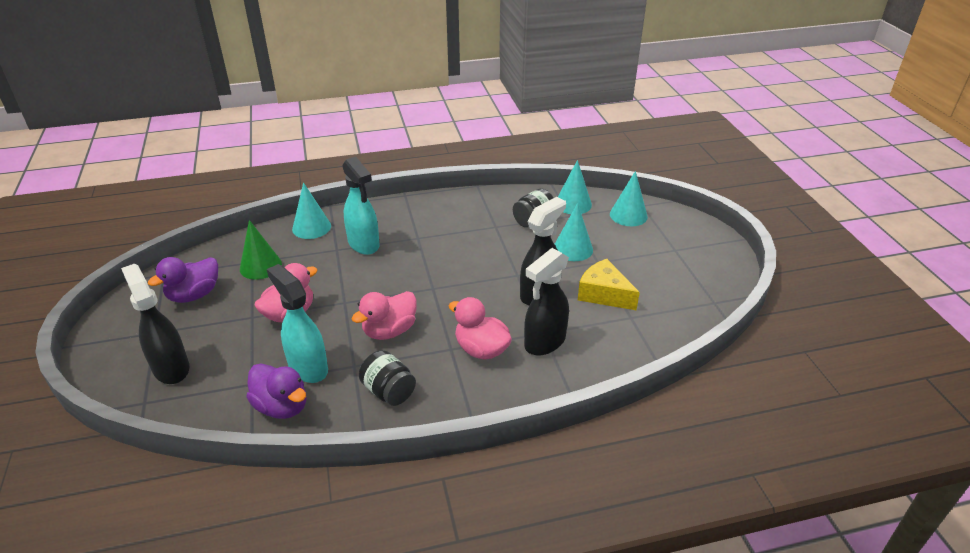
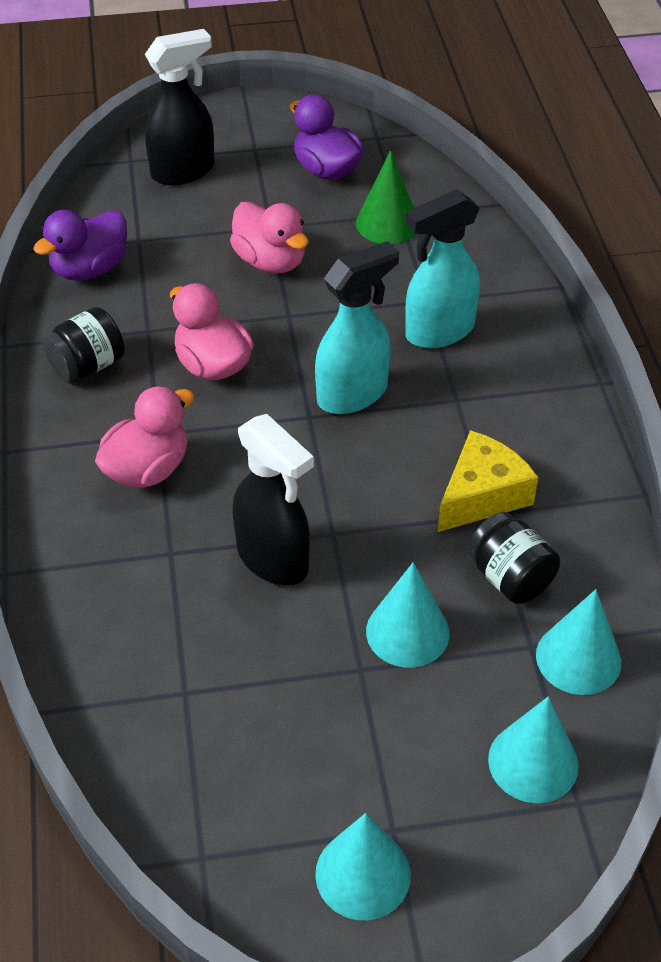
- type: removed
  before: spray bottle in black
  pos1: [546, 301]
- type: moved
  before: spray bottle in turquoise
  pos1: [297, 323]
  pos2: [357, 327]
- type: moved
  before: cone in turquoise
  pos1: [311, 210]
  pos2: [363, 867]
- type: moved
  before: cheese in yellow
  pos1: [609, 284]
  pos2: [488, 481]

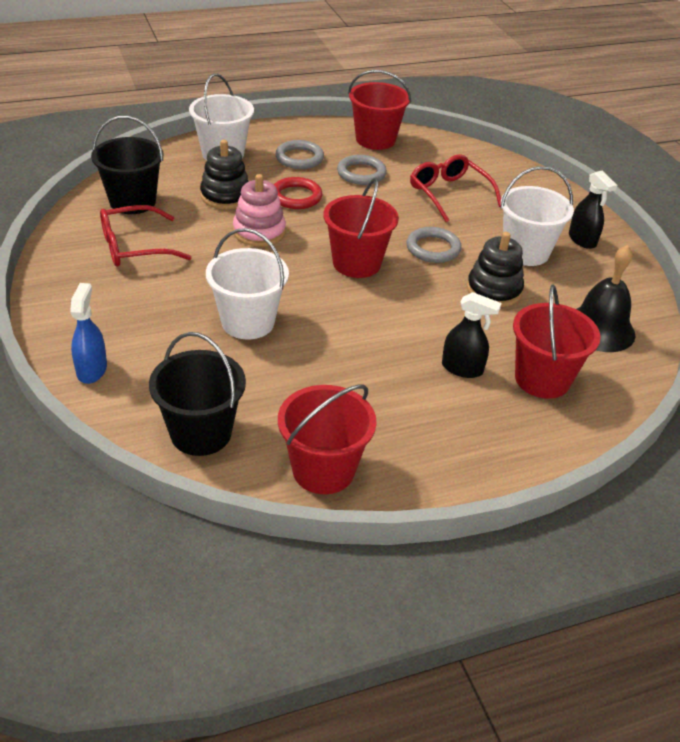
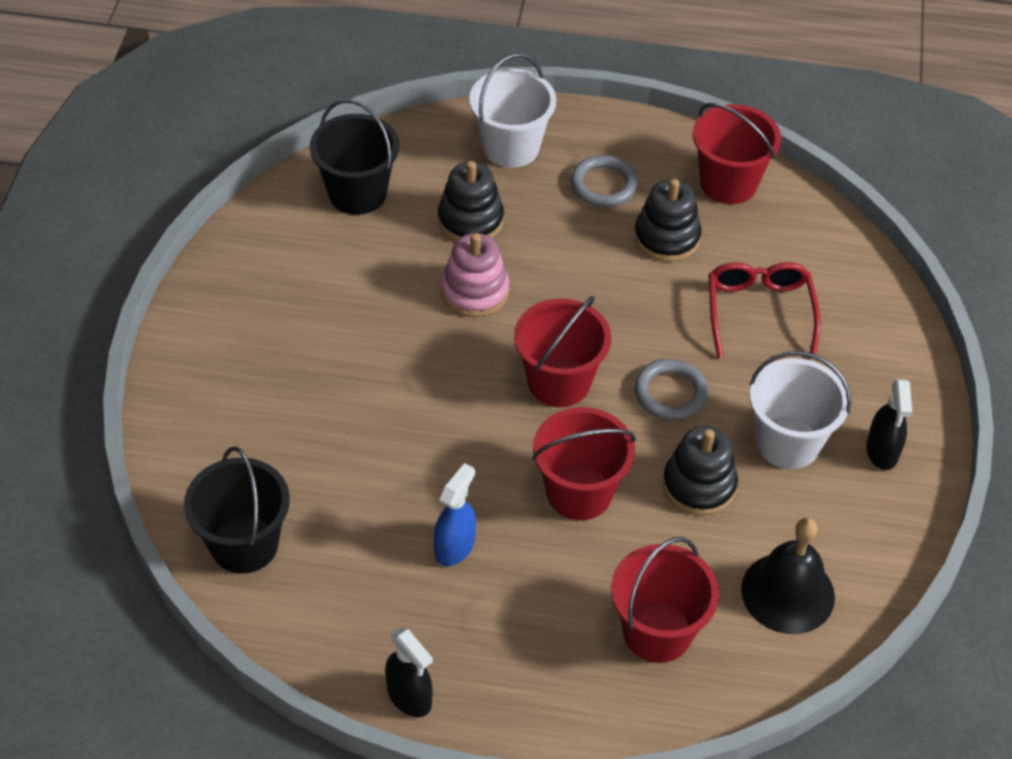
- type: removed
  before: glasses in red
  pos1: [146, 236]
- type: removed
  before: bucket in white
  pos1: [247, 284]
- type: removed
  before: ring in red
  pos1: [298, 193]
- type: moved
  before: spray bottle in blue
  pos1: [88, 333]
  pos2: [455, 514]
- type: moved
  before: bucket in red
  pos1: [327, 439]
  pos2: [584, 463]
- type: moved
  before: spray bottle in black
  pos1: [472, 335]
  pos2: [409, 672]
- type: replaced
  before: ring in grey
  after: stacking toy in black
  pos1: [362, 170]
  pos2: [667, 220]

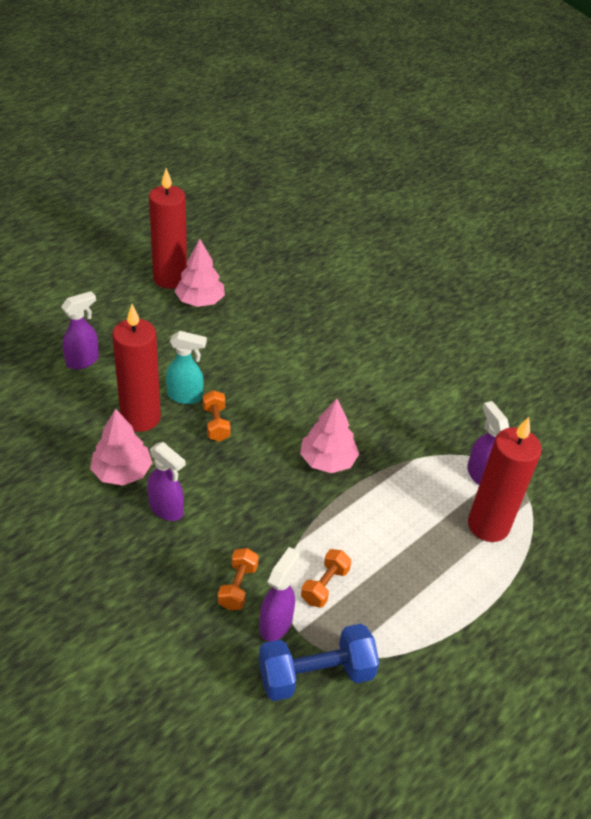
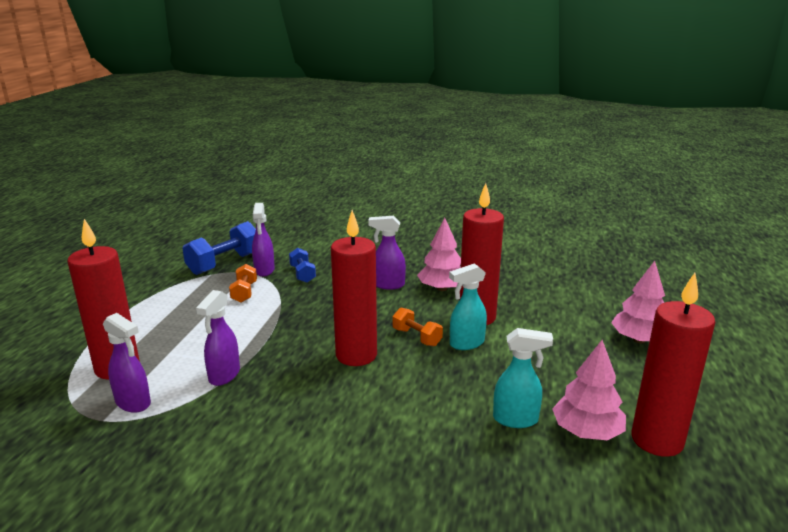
- type: added
  after: candle in red
  pos2: [354, 288]
- type: added
  after: spray bottle in turquoise
  pos2: [523, 378]
- type: moved
  before: spray bottle in purple
  pos1: [80, 330]
  pos2: [218, 338]
- type: moved
  before: tree in pink
  pos1: [329, 436]
  pos2: [638, 302]
- type: recoloured
  before: dumbbell in orange
  after: dumbbell in blue
  pos1: [238, 579]
  pos2: [302, 265]

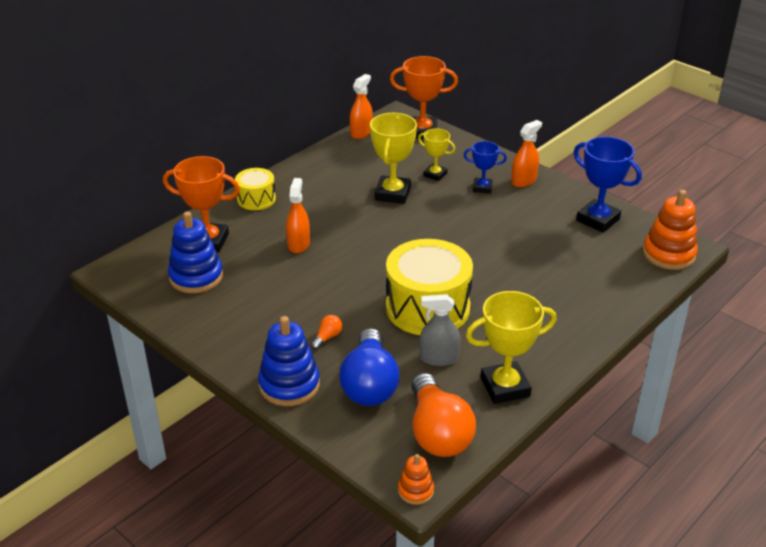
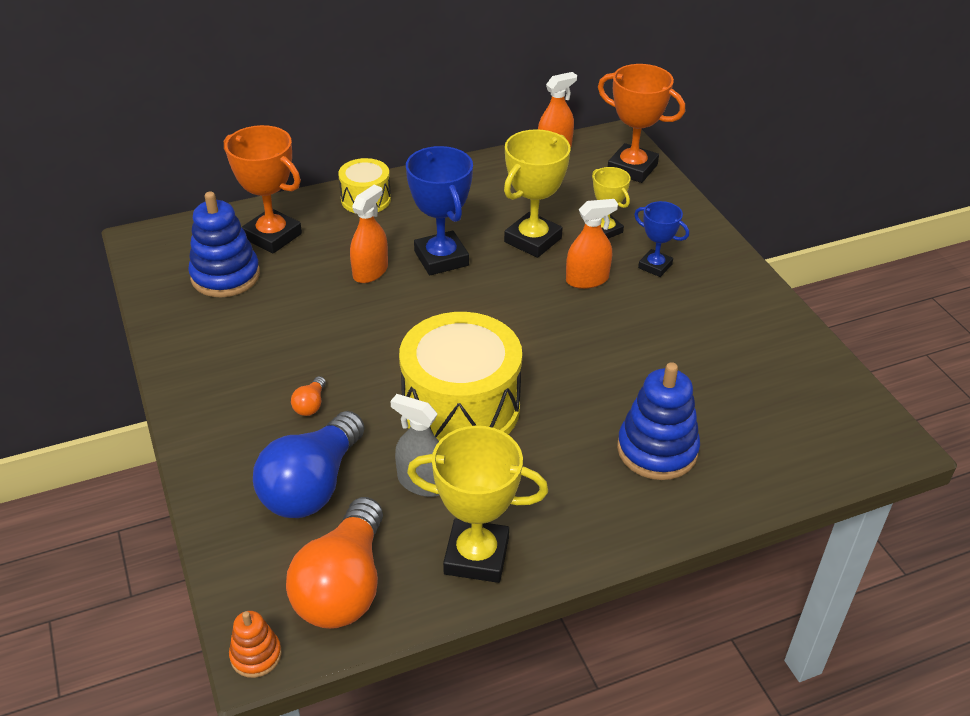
- type: removed
  before: stacking toy in orange
  pos1: [670, 230]
- type: moved
  before: stacking toy in blue
  pos1: [289, 361]
  pos2: [658, 421]
- type: moved
  before: spray bottle in orange
  pos1: [526, 153]
  pos2: [592, 244]
- type: moved
  before: trophy in blue
  pos1: [608, 184]
  pos2: [439, 210]
- type: turned
  before: light bulb in orange
  pos1: [326, 332]
  pos2: [308, 396]
  turn: 135

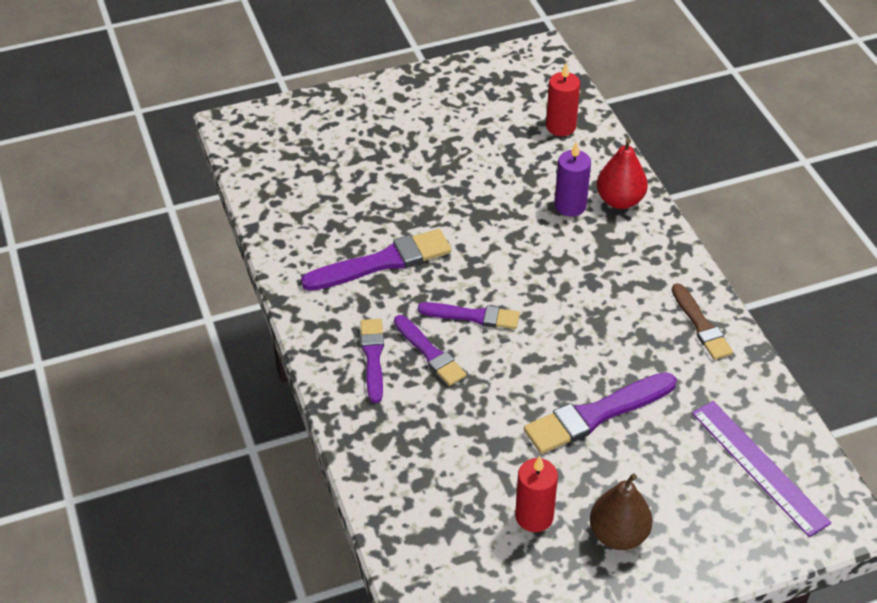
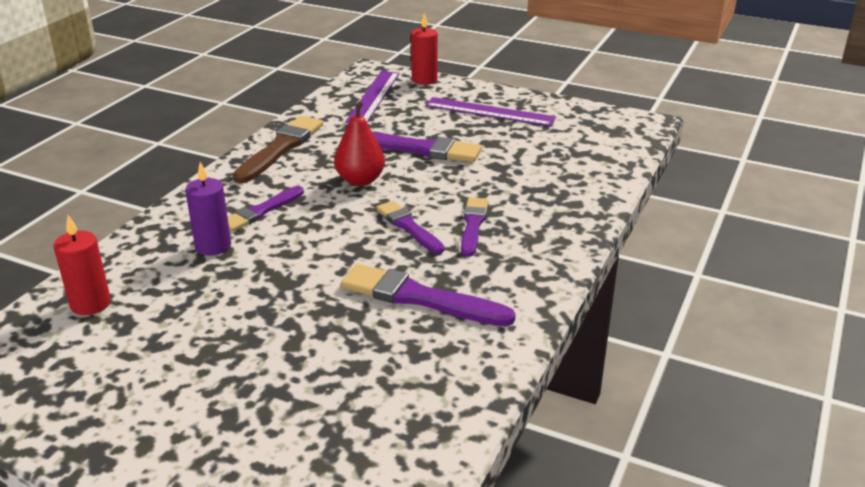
- type: moved
  before: brush in purple
  pos1: [372, 361]
  pos2: [266, 209]
- type: moved
  before: candle in red
  pos1: [536, 494]
  pos2: [424, 49]
- type: moved
  before: pear in red
  pos1: [622, 173]
  pos2: [359, 143]
- type: replaced
  before: pear in brown
  after: ruler in purple
  pos1: [621, 511]
  pos2: [490, 111]
- type: resized
  before: brush in brown
  pos1: [702, 321]
  pos2: [277, 149]
  scale: 1.56

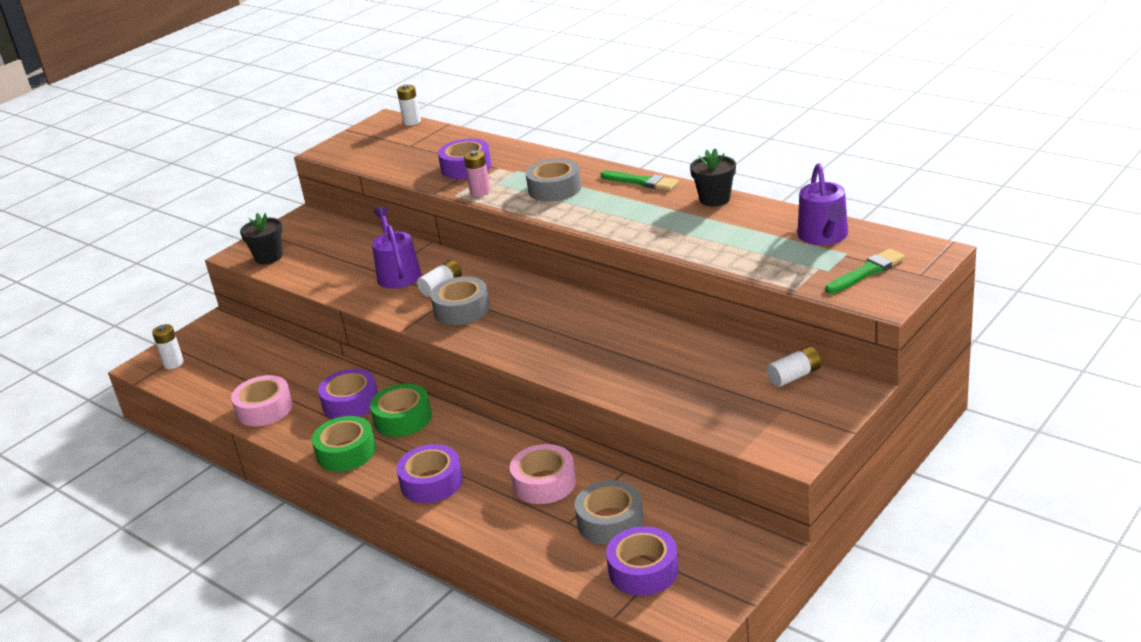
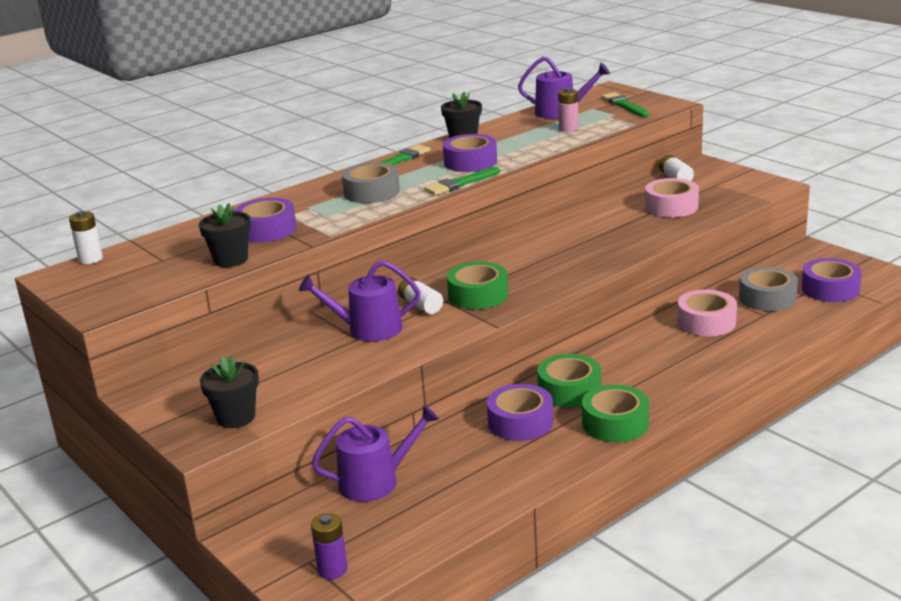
- type: added
  after: flower pot in black
  pos2: [225, 235]
- type: added
  after: watering can in purple
  pos2: [375, 453]
- type: added
  after: brush in green
  pos2: [462, 181]
- type: moved
  before: tape in pink
  pos1: [262, 400]
  pos2: [672, 197]
- type: moved
  before: tape in purple
  pos1: [430, 473]
  pos2: [470, 153]
- type: moved
  before: battery in pink
  pos1: [477, 174]
  pos2: [568, 110]
- type: recoloured
  before: battery in white
  after: battery in purple
  pos1: [168, 346]
  pos2: [329, 546]
- type: recoloured
  before: tape in grey
  after: tape in green
  pos1: [460, 300]
  pos2: [477, 286]

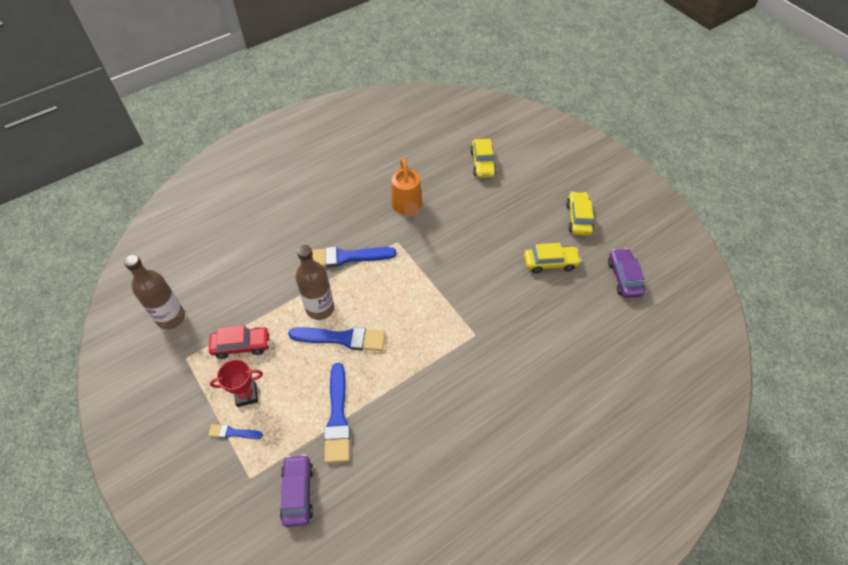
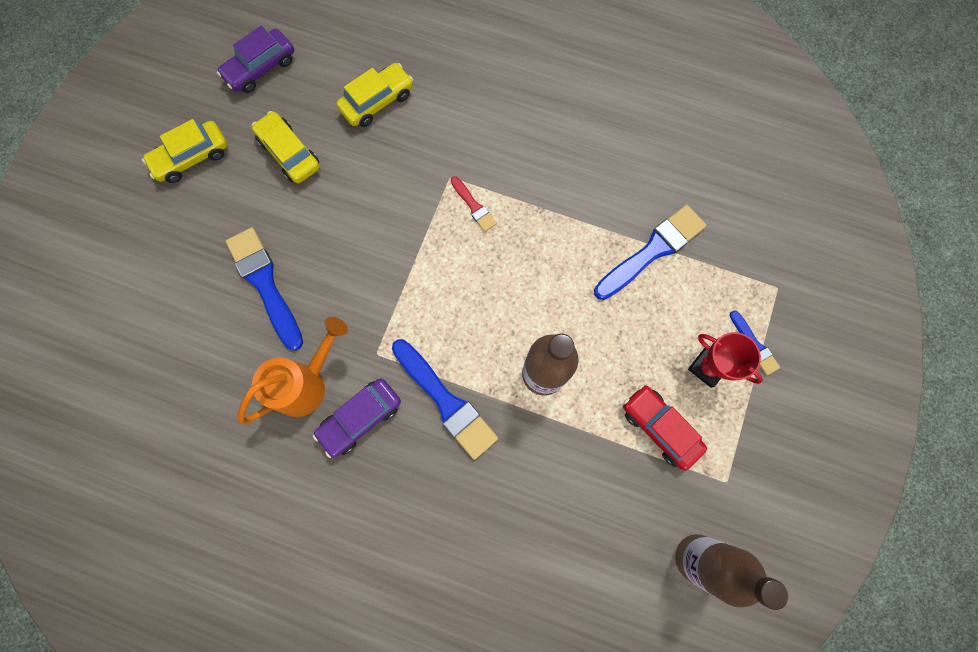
- type: added
  after: brush in red
  pos2: [474, 204]
- type: moved
  before: car in purple
  pos1: [297, 490]
  pos2: [357, 418]
- type: moved
  before: brush in blue
  pos1: [336, 339]
  pos2: [264, 289]
- type: moved
  before: car in yellow
  pos1: [483, 158]
  pos2: [374, 95]

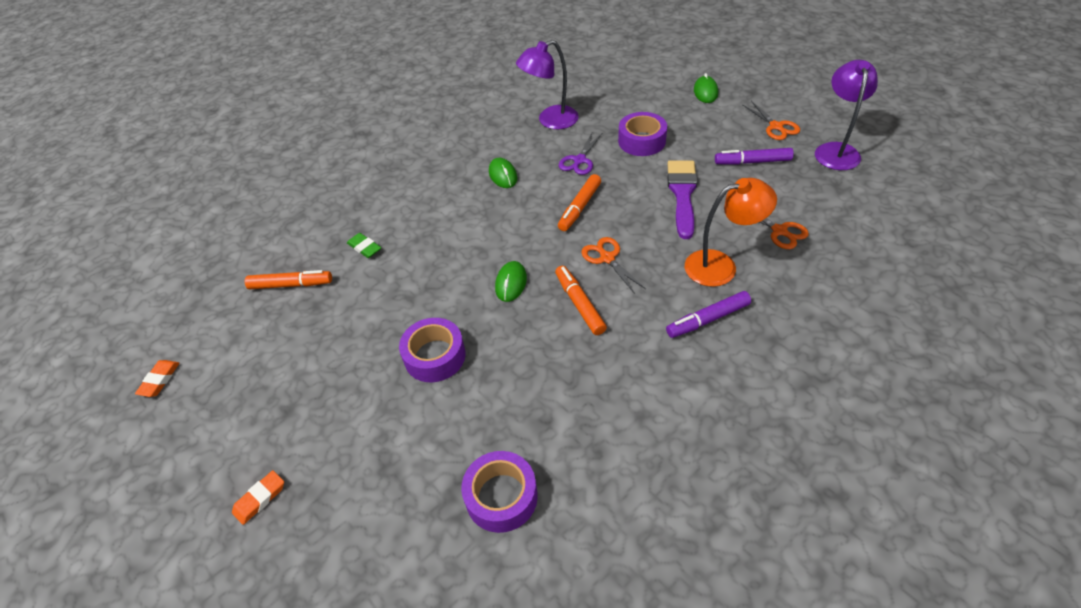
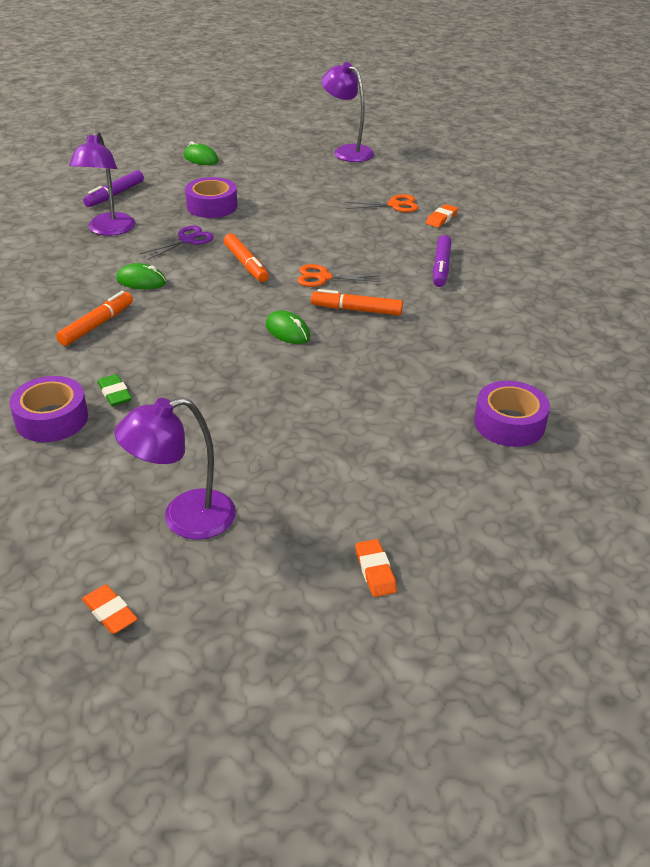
- type: removed
  before: brush in purple
  pos1: [682, 199]
- type: removed
  before: lamp in orange
  pos1: [731, 232]
- type: removed
  before: scissors in orange
  pos1: [771, 120]
- type: added
  after: lamp in purple
  pos2: [175, 468]
- type: added
  after: eraser in orange
  pos2: [442, 216]
- type: moved
  before: marker in orange
  pos1: [288, 279]
  pos2: [94, 318]
- type: moved
  before: tape in purple
  pos1: [432, 350]
  pos2: [49, 409]
- type: moved
  before: marker in purple
  pos1: [754, 156]
  pos2: [113, 188]
- type: turned
  before: eraser in green
  pos1: [364, 245]
  pos2: [114, 390]
  turn: 75
- type: turned
  before: scissors in purple
  pos1: [580, 153]
  pos2: [177, 242]
  turn: -105

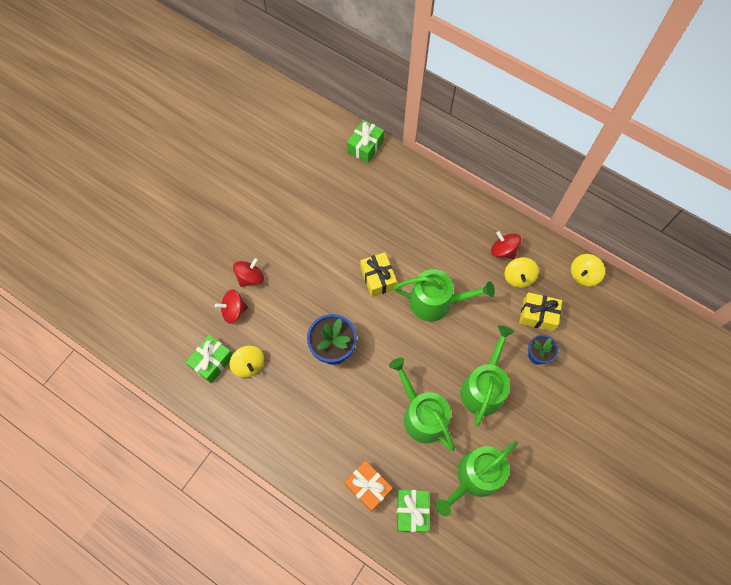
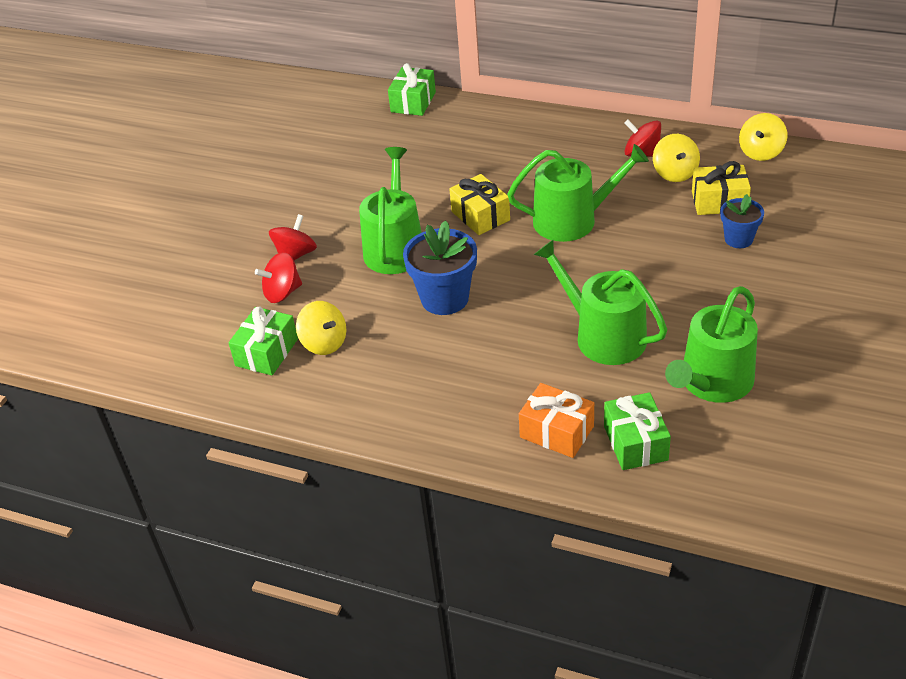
- type: moved
  before: watering can in green
  pos1: [487, 375]
  pos2: [390, 210]

